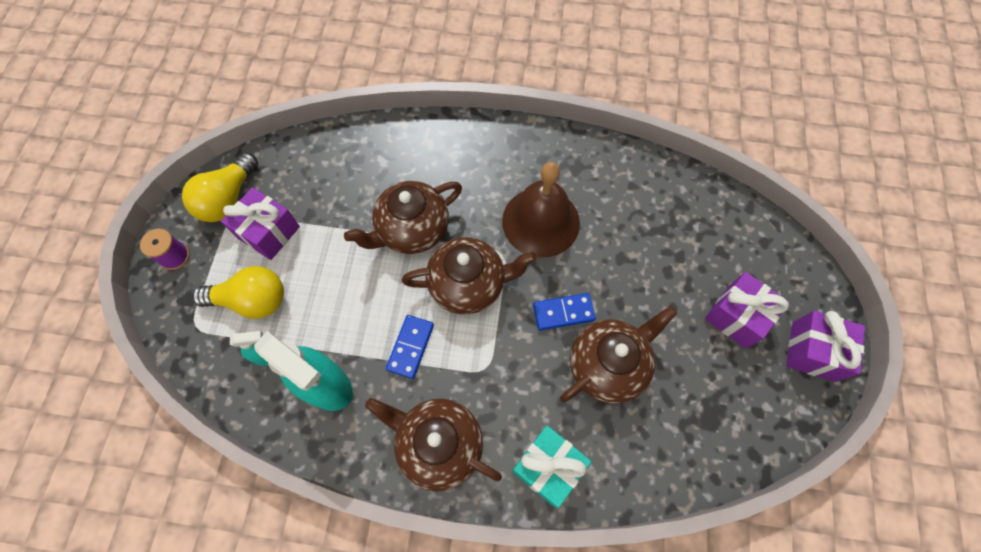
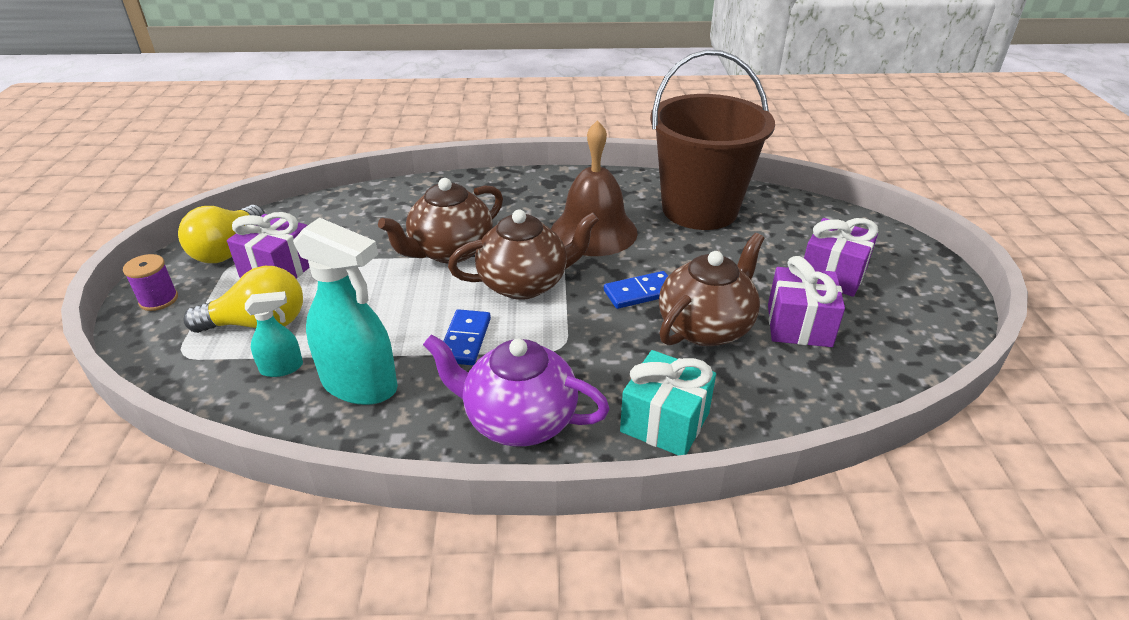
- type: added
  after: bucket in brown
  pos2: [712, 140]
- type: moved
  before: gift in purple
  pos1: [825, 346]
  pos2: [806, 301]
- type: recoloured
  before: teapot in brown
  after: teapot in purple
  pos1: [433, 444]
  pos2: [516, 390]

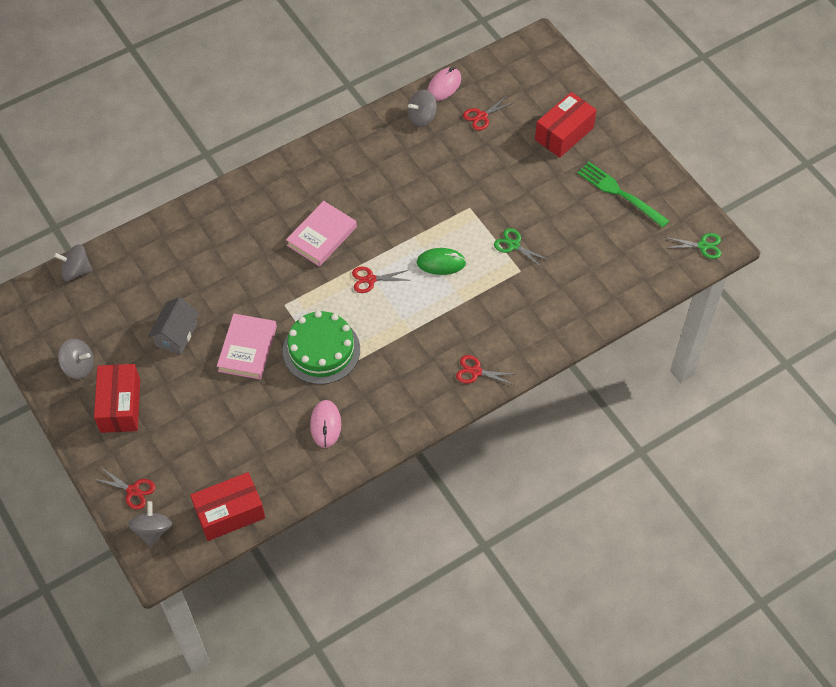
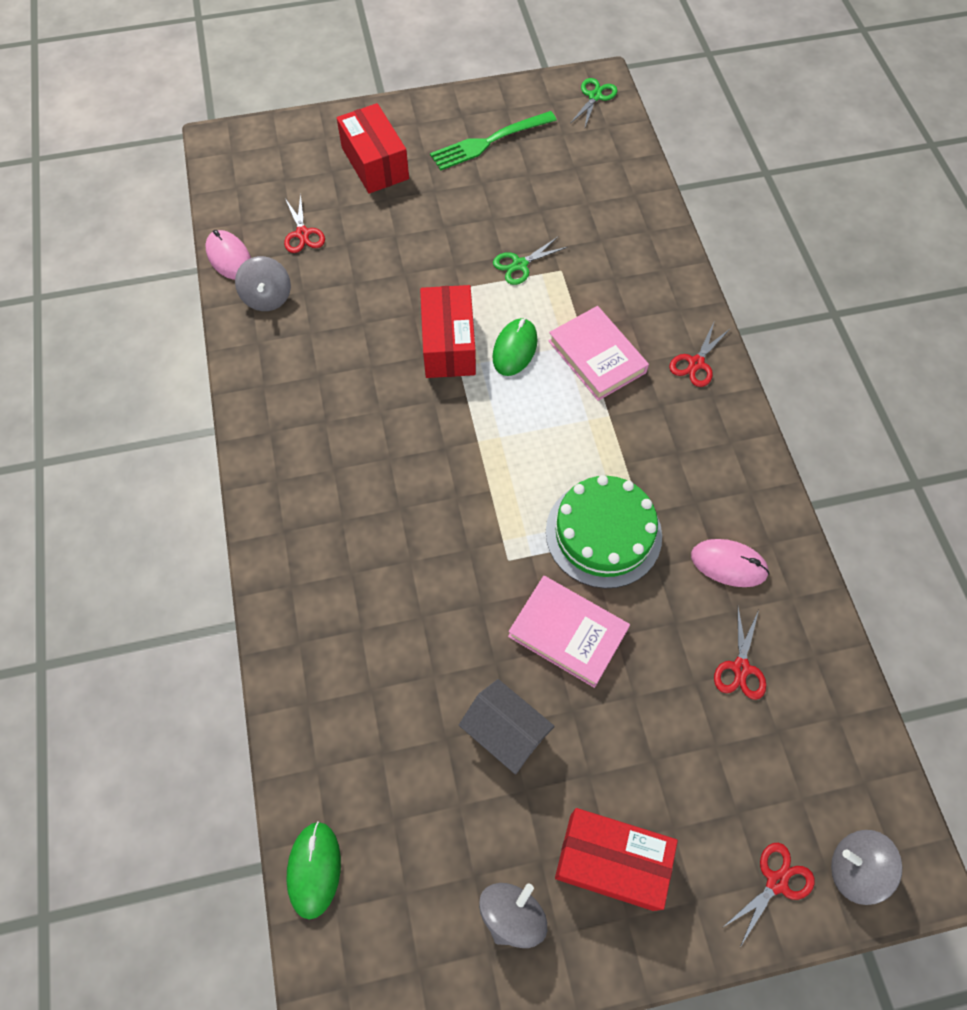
- type: moved
  before: box in red
  pos1: [227, 506]
  pos2: [448, 331]
- type: moved
  before: book in pink
  pos1: [321, 234]
  pos2: [598, 353]
- type: moved
  before: scissors in red
  pos1: [380, 280]
  pos2: [740, 654]
- type: replaced
  before: spinning top in grey
  after: mouse in green
  pos1: [73, 262]
  pos2: [313, 870]

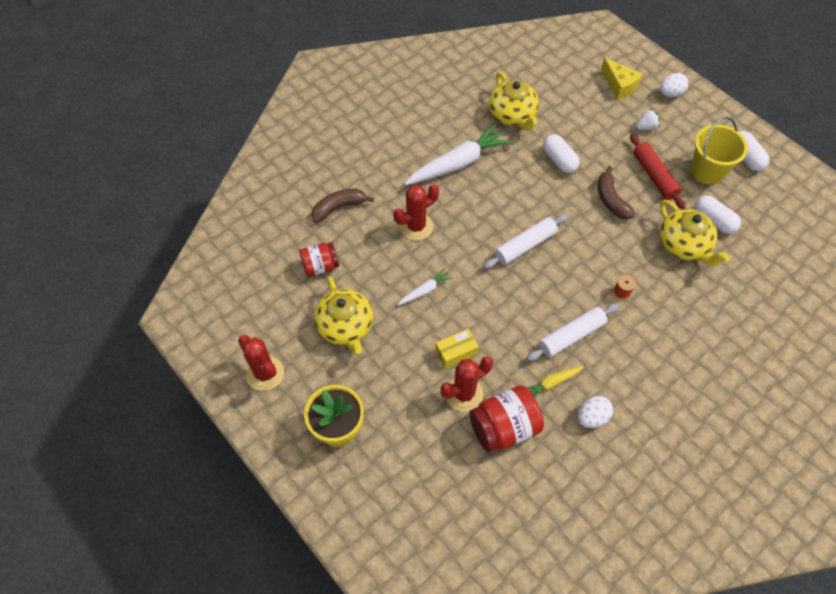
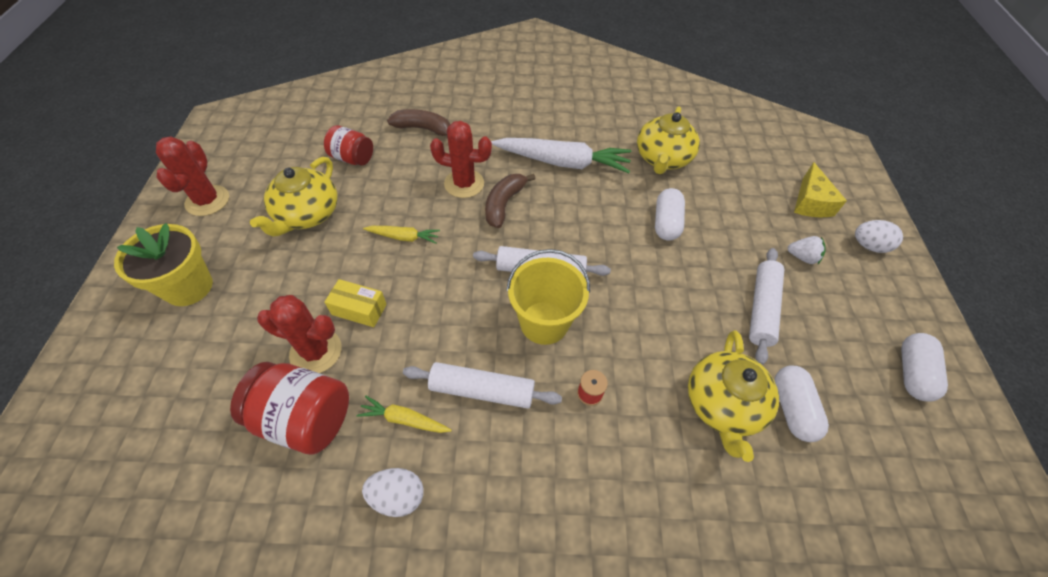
- type: moved
  before: banana in brown
  pos1: [616, 193]
  pos2: [510, 201]
- type: moved
  before: bucket in yellow
  pos1: [719, 150]
  pos2: [548, 297]
- type: recoloured
  before: carrot in white
  after: carrot in yellow
  pos1: [425, 287]
  pos2: [401, 235]
- type: recoloured
  before: rolling pin in red
  after: rolling pin in white
  pos1: [658, 171]
  pos2: [766, 306]

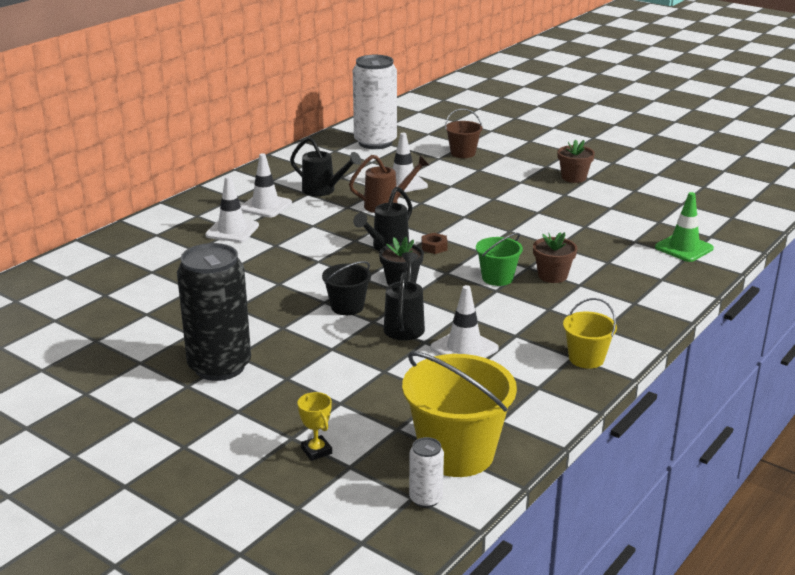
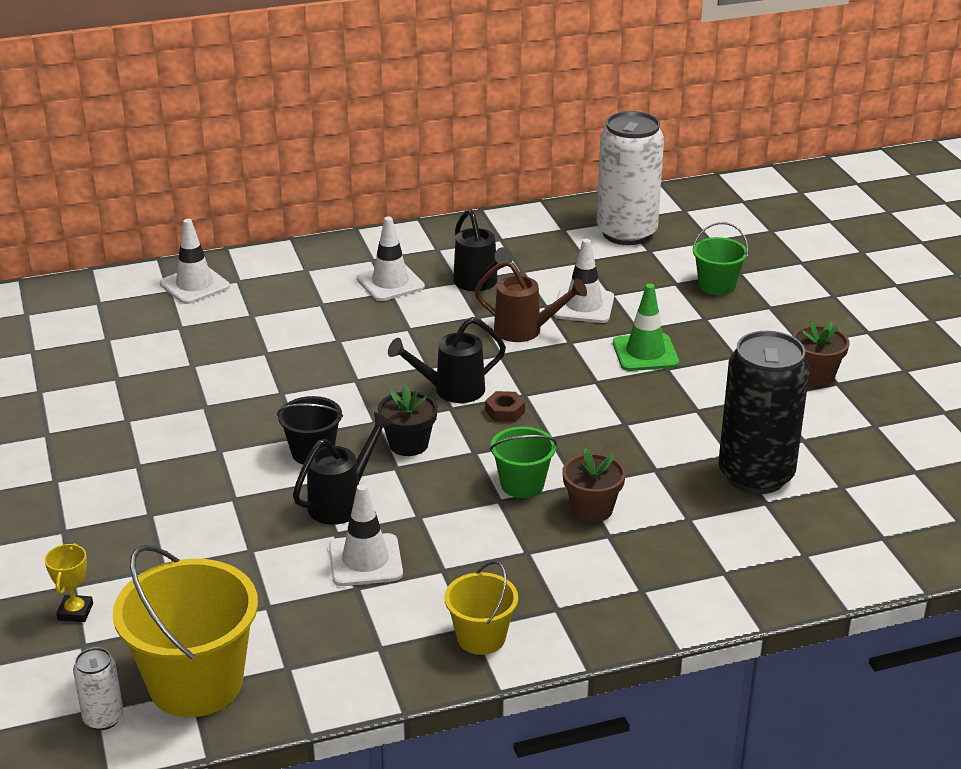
- type: moved
  before: can in black
  pos1: [214, 312]
  pos2: [764, 412]
- type: moved
  before: traffic cone in white
  pos1: [232, 209]
  pos2: [195, 261]
- type: moved
  before: traffic cone in green
  pos1: [684, 227]
  pos2: [646, 327]
- type: recoloured
  before: bucket in brown
  after: bucket in green
  pos1: [463, 133]
  pos2: [721, 259]

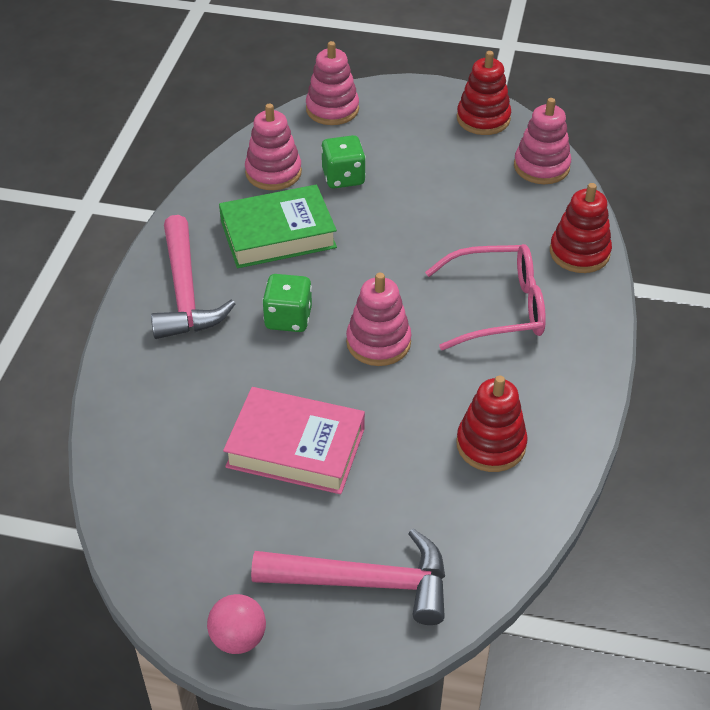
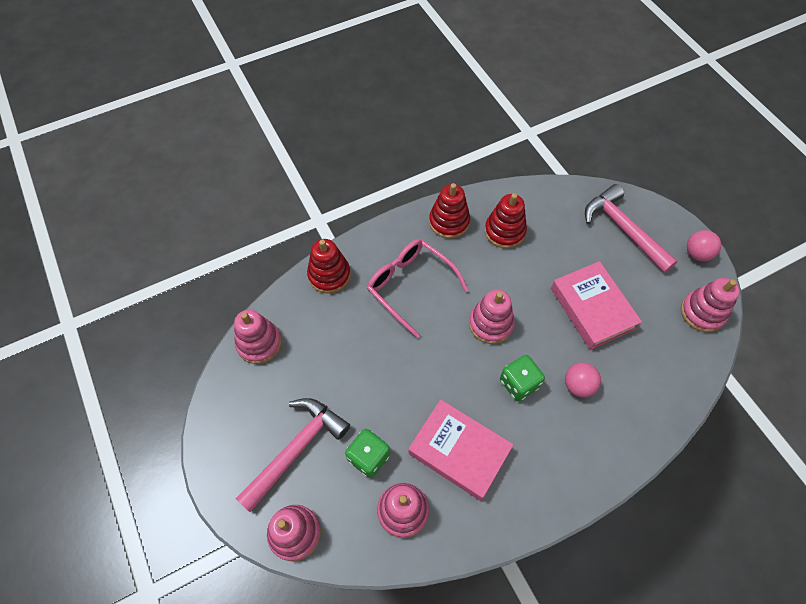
- type: added
  after: ball in pink
  pos2: [583, 379]
- type: added
  after: stacking toy in pink
  pos2: [710, 305]
- type: moved
  before: hammer in pink
  pos1: [193, 277]
  pos2: [293, 455]
- type: moved
  before: stacking toy in red
  pos1: [484, 93]
  pos2: [449, 211]
- type: recoloured
  before: book in green
  after: book in pink
  pos1: [278, 226]
  pos2: [460, 450]

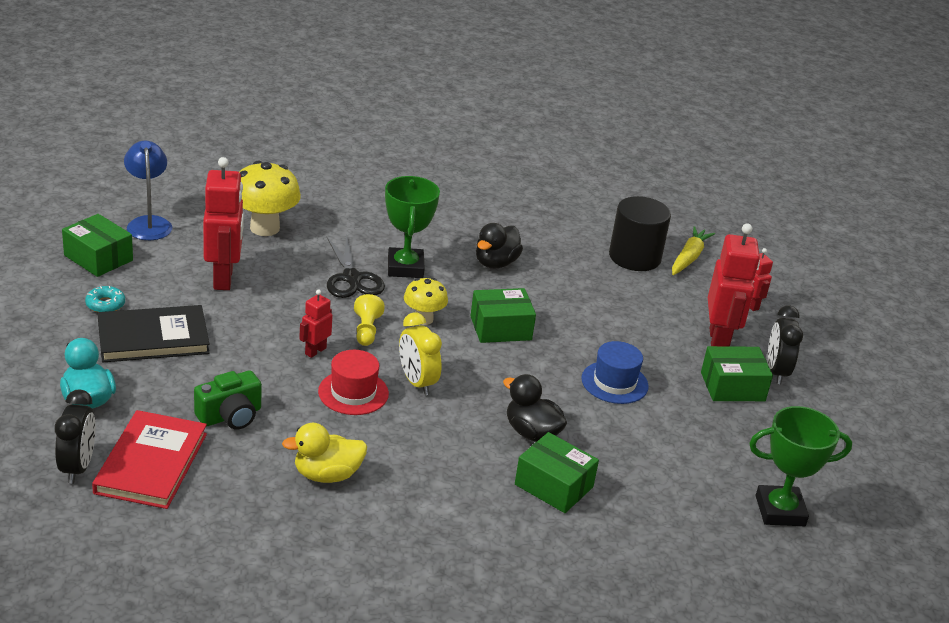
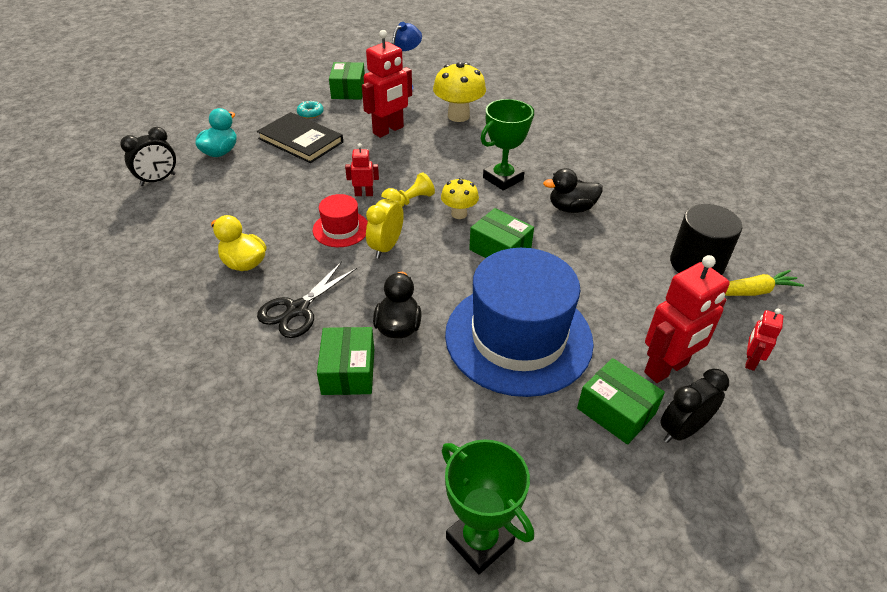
- type: removed
  before: book in red
  pos1: [149, 459]
- type: removed
  before: camera in green
  pos1: [228, 400]
- type: moved
  before: scissors in black
  pos1: [356, 266]
  pos2: [307, 299]
- type: resized
  before: hat in blue
  pos1: [615, 372]
  pos2: [519, 322]
  scale: 2.21

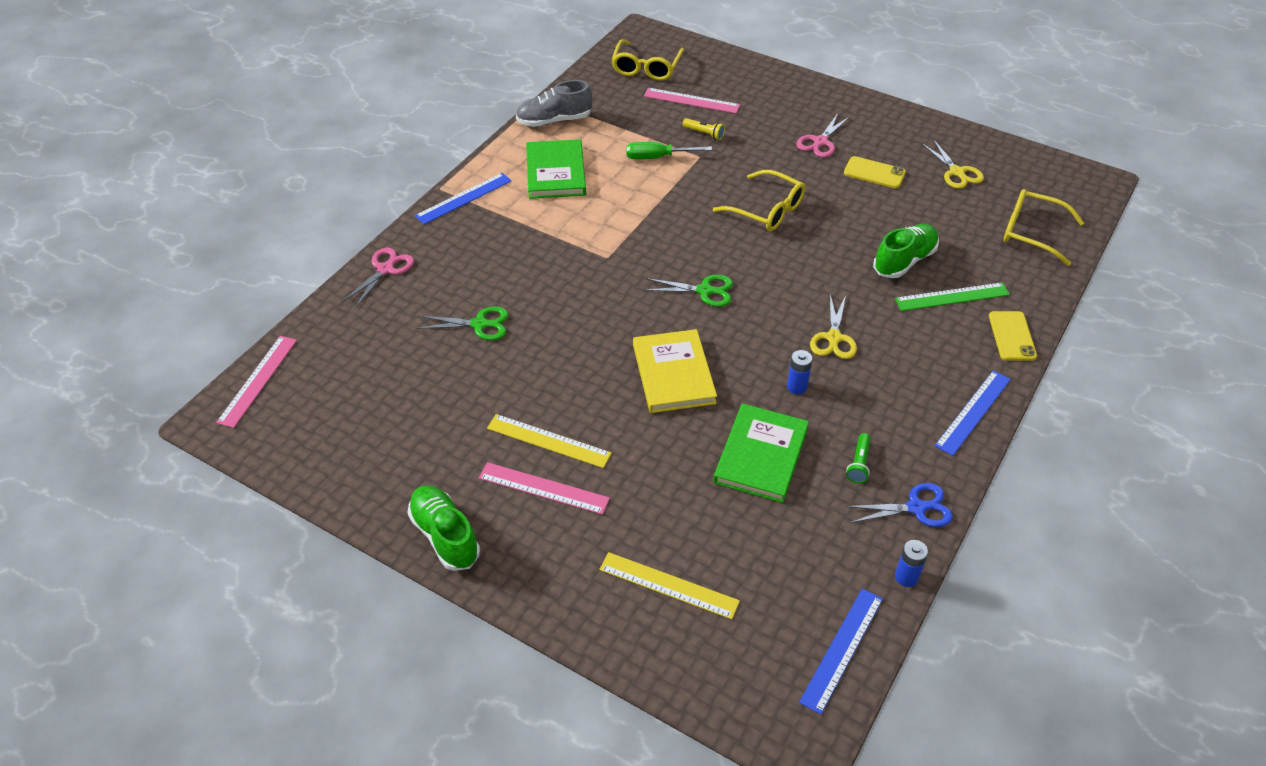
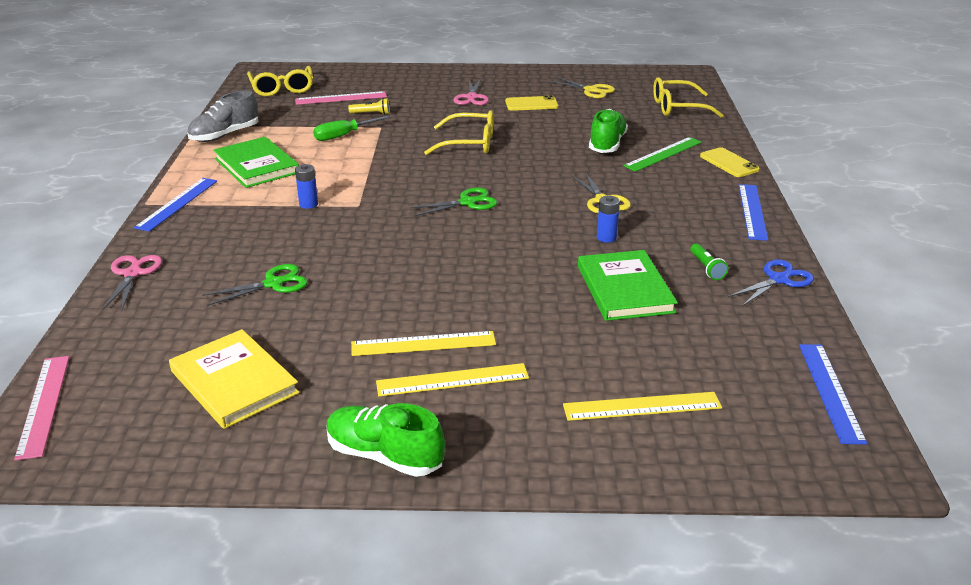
- type: moved
  before: book in yellow
  pos1: [675, 371]
  pos2: [234, 379]
- type: moved
  before: battery in blue
  pos1: [911, 563]
  pos2: [306, 186]
- type: recoloured
  before: ruler in pink
  after: ruler in yellow
  pos1: [544, 488]
  pos2: [452, 379]

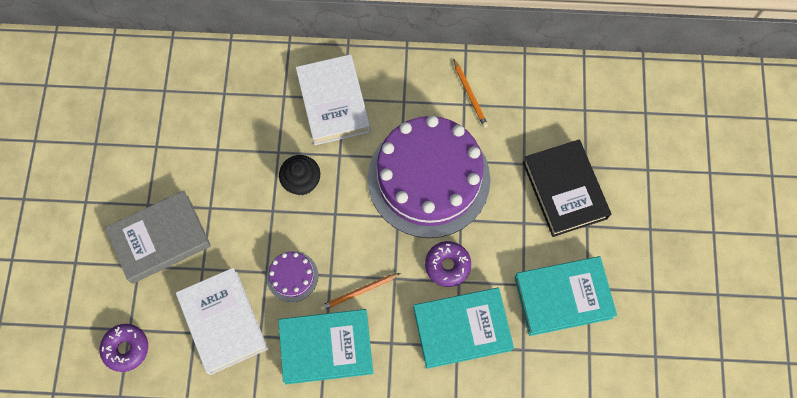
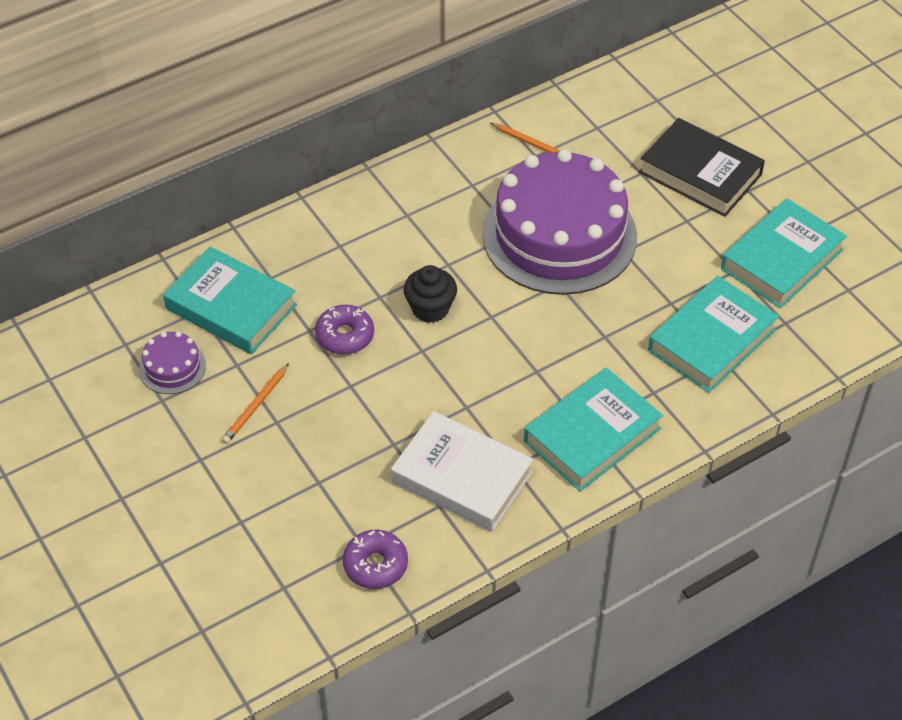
- type: removed
  before: book in grey
  pos1: [158, 237]
- type: removed
  before: book in white
  pos1: [333, 99]
- type: added
  after: book in turquoise
  pos2: [230, 300]
- type: moved
  before: cake in purple
  pos1: [292, 276]
  pos2: [172, 362]
- type: moved
  before: pencil in orange
  pos1: [360, 292]
  pos2: [255, 403]
- type: moved
  before: donut in purple
  pos1: [448, 264]
  pos2: [344, 330]

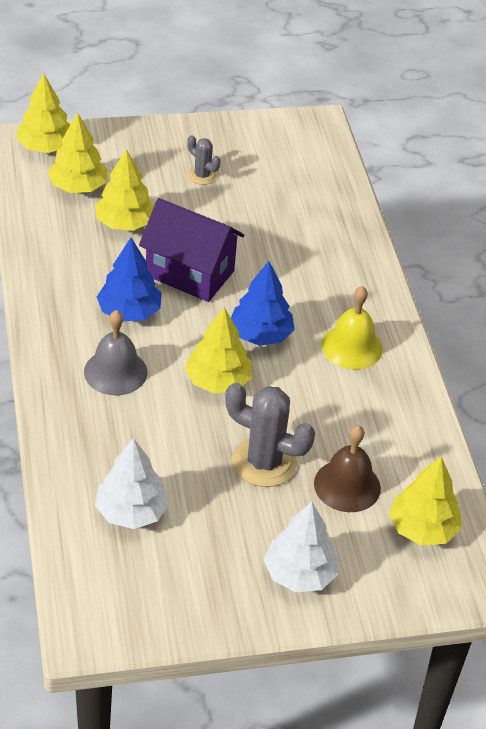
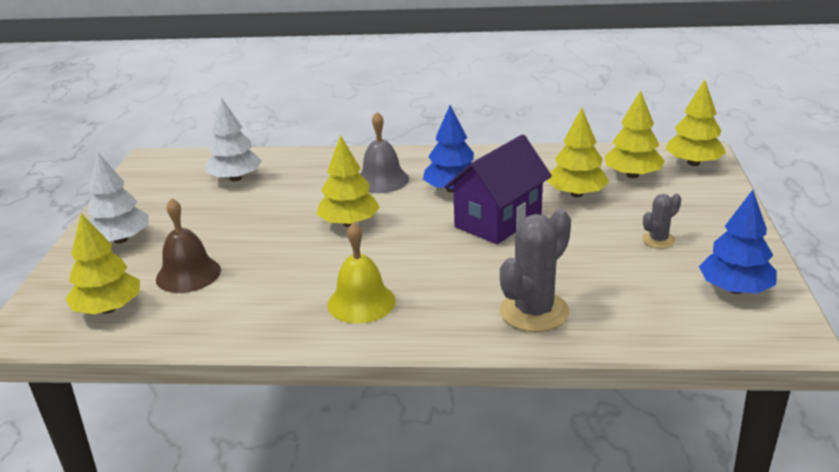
- type: moved
  before: cactus in grey
  pos1: [270, 435]
  pos2: [535, 270]
- type: moved
  before: tree in blue
  pos1: [263, 303]
  pos2: [737, 242]

